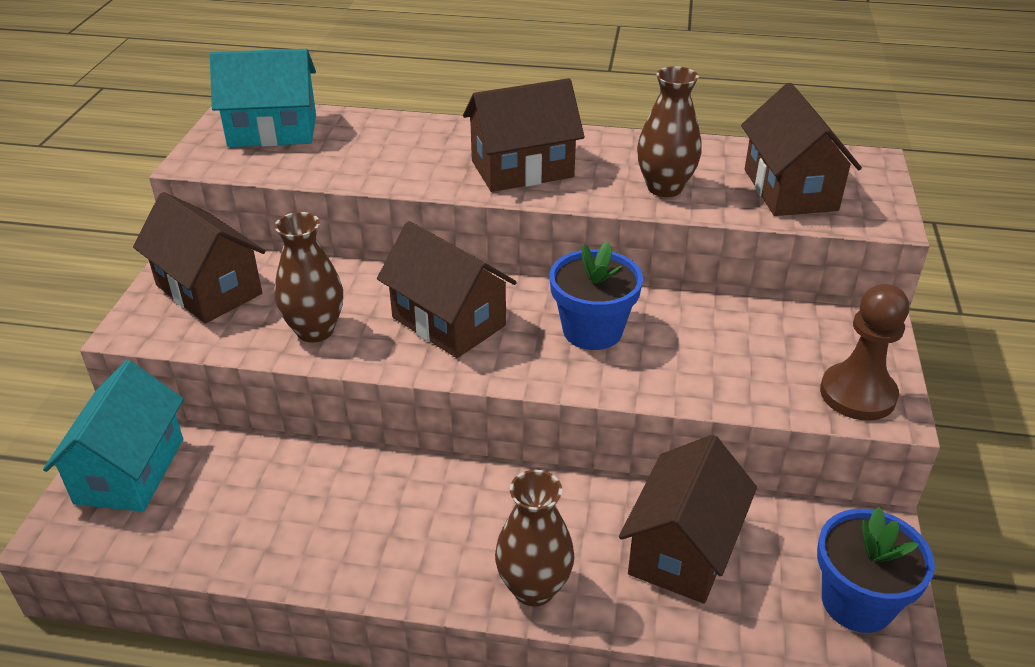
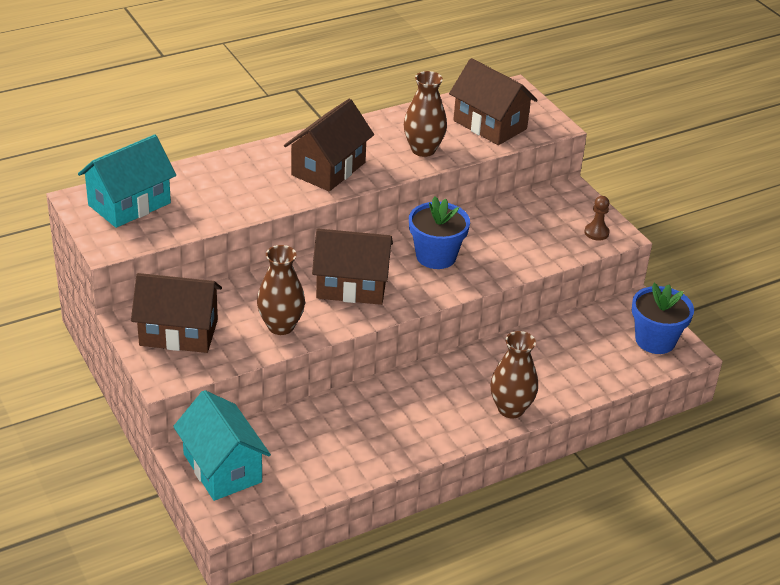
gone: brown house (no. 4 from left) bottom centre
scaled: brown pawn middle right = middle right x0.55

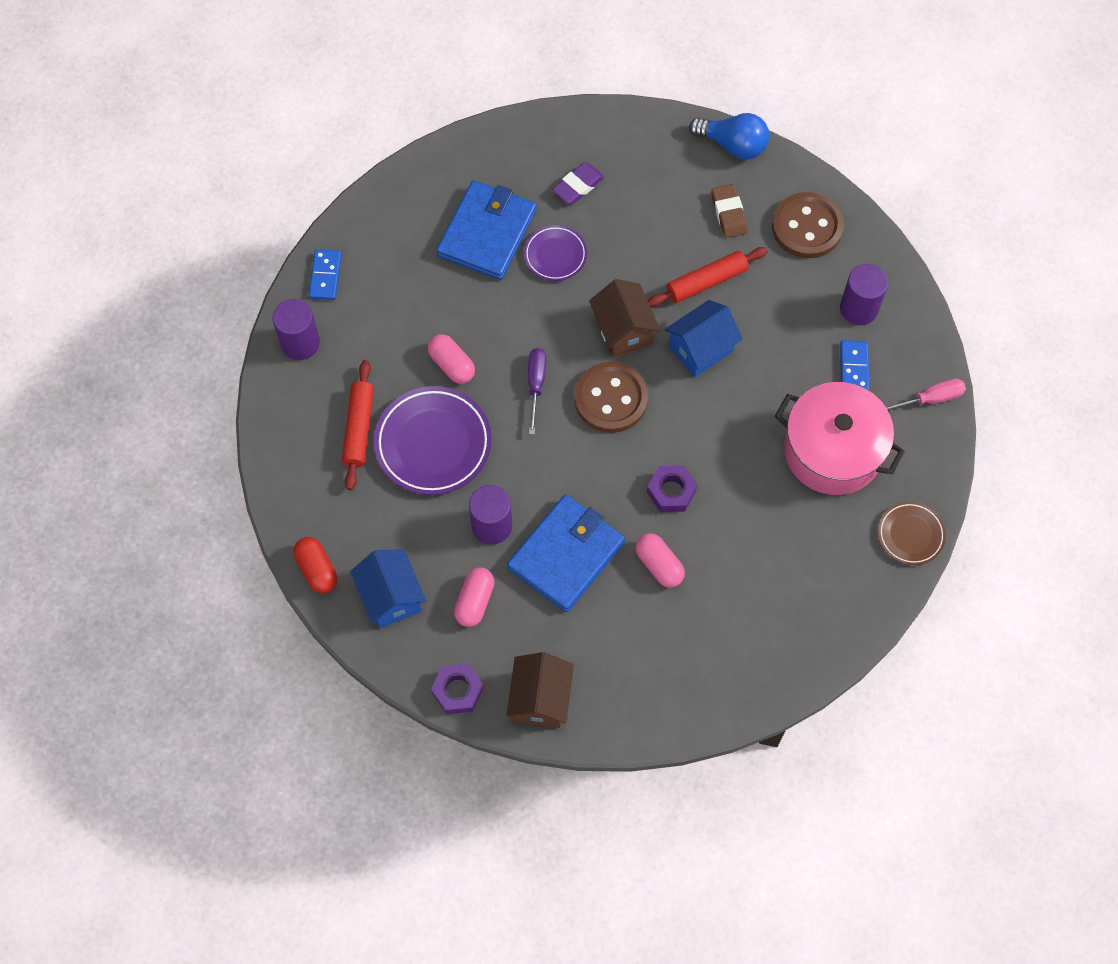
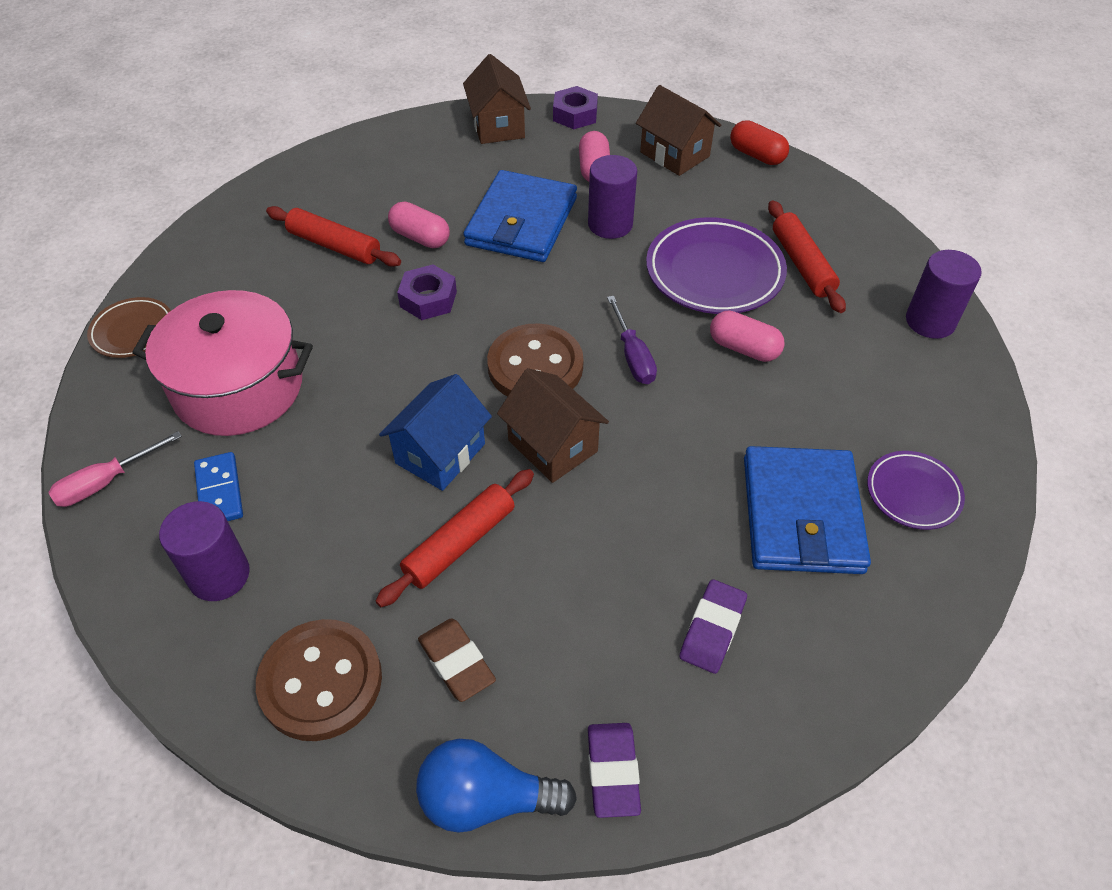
gone: blue domino (no. 1 from left) top left
new: red rolling pin (no. 1 from left) top left; purple eraser (no. 1 from left) bottom centre
shifted: purple plate (no. 2 from left) top centre to middle right
repainted: blue house (no. 1 from left) centre to brown house (no. 3 from left) top centre

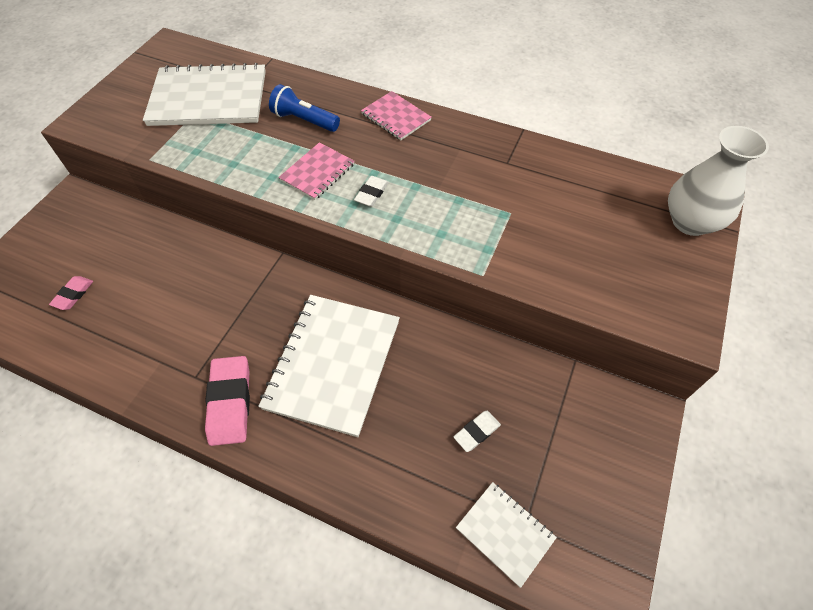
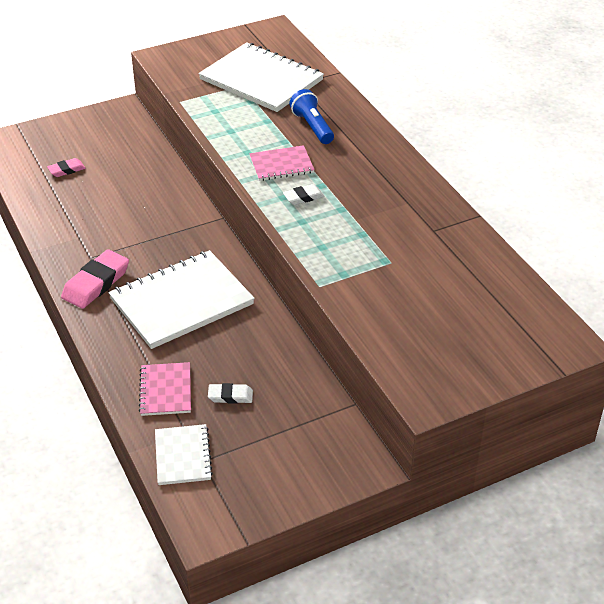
gone: white vase top right
shifted: pink notebook (no. 2 from left in the first image) top centre to pink notebook (no. 1 from left) middle left

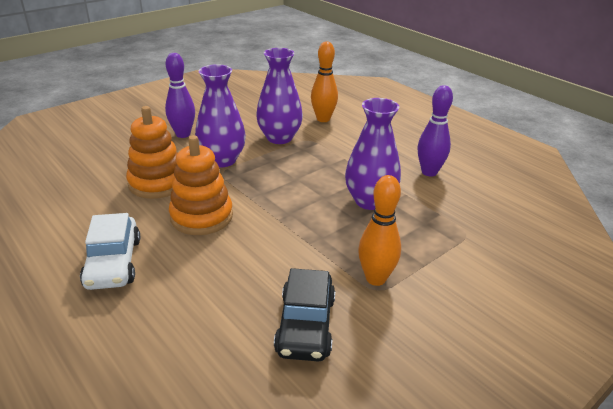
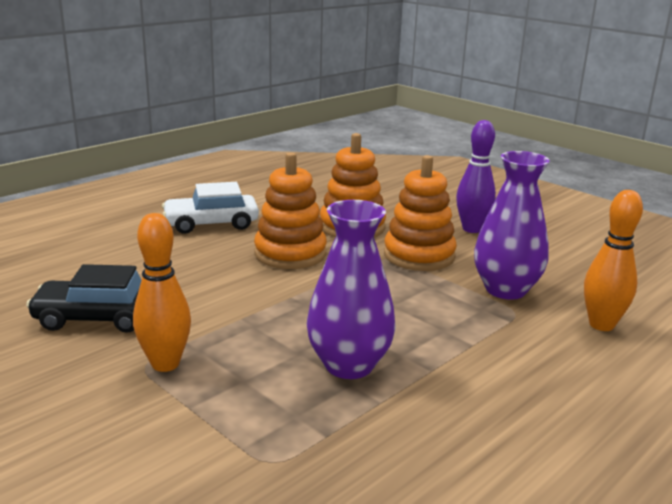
gone: purple bowling pin (no. 2 from left) top right
swapped: purple vase (no. 1 from left) top centre to orange stacking toy (no. 3 from left) centre

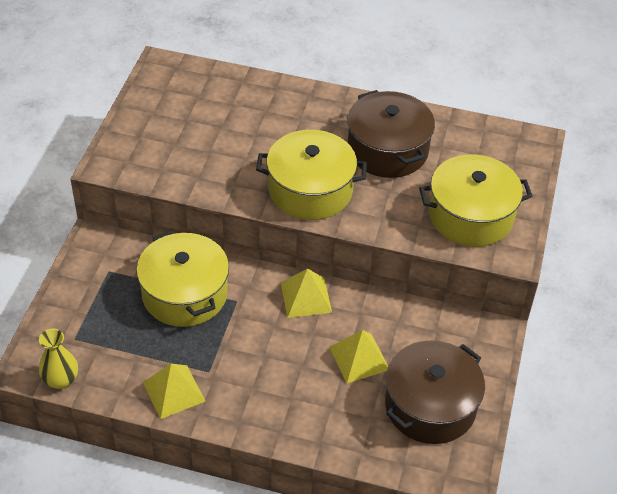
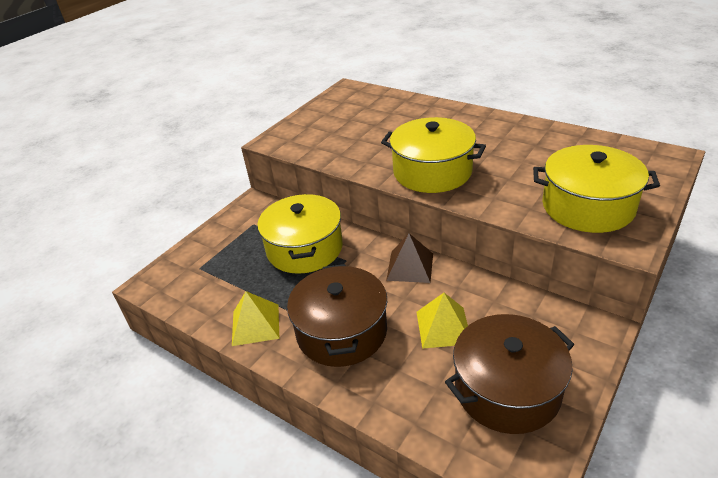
gone: yellow vase bottom left
shifted: brown pot (no. 1 from left) top centre to centre
repainted: yellow pyramid (no. 2 from left) centre to brown pyramid centre

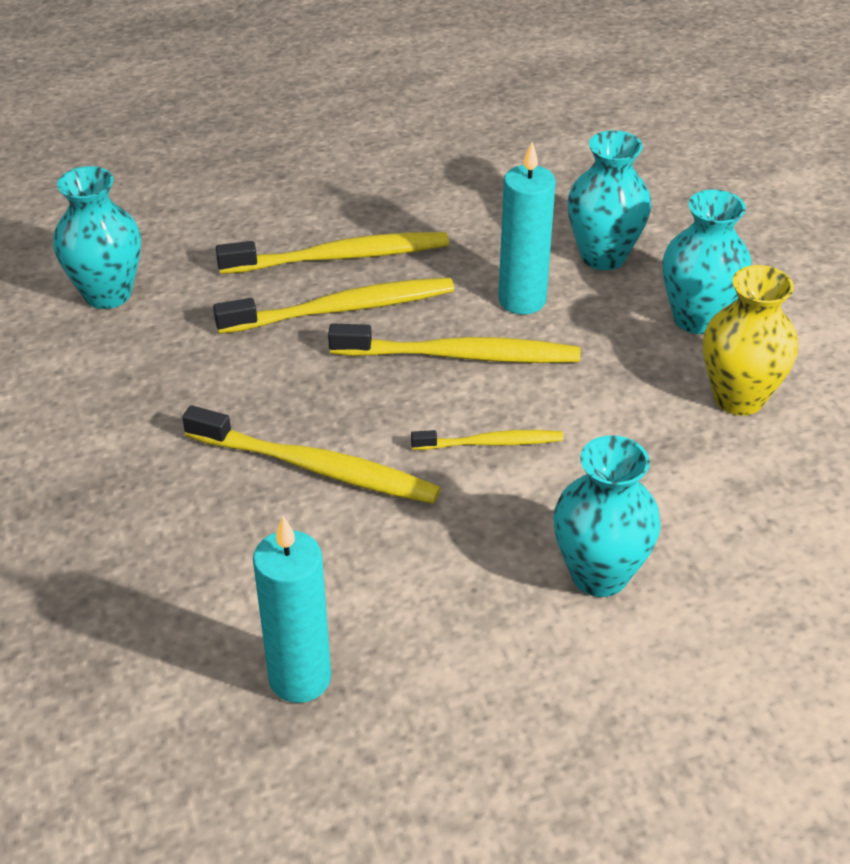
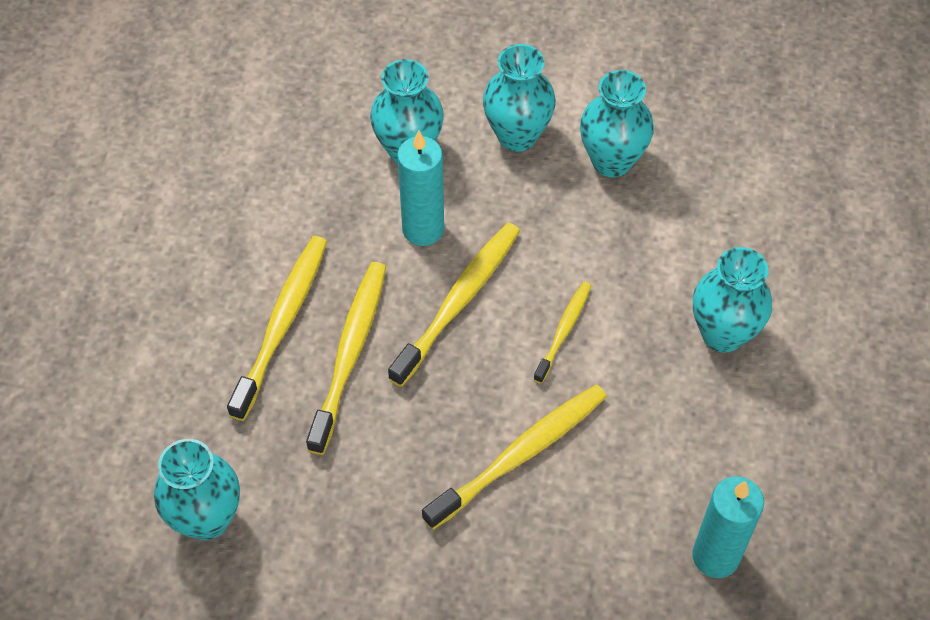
repainted: yellow vase middle right to turquoise vase (no. 4 from left) top centre

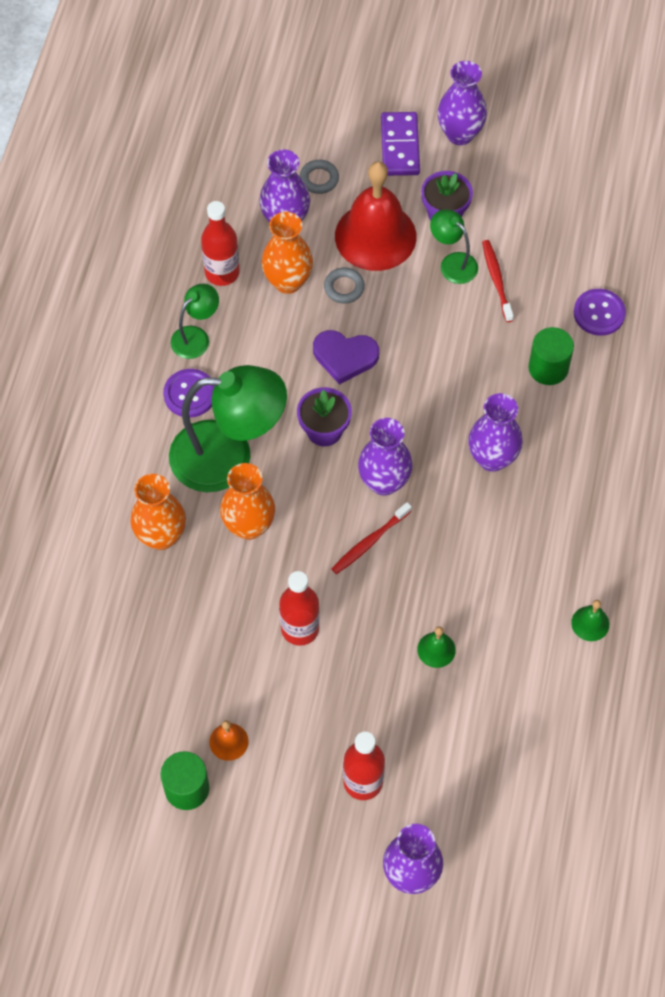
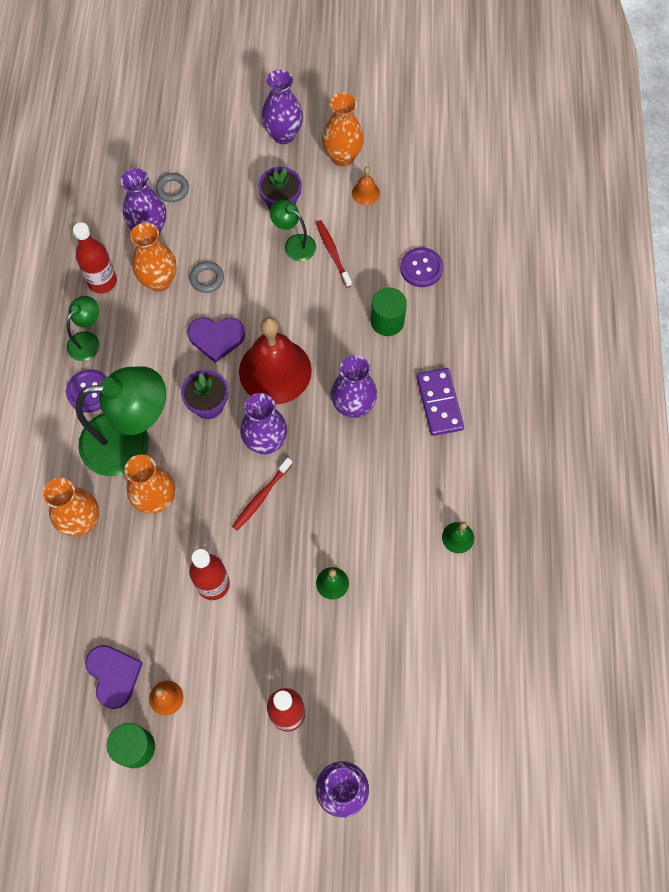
new: purple heart (no. 1 from left) bottom left; orange vase (no. 4 from left) top centre; orange bell (no. 2 from left) top centre
shifted: red bell top centre to centre; purple domino top centre to centre

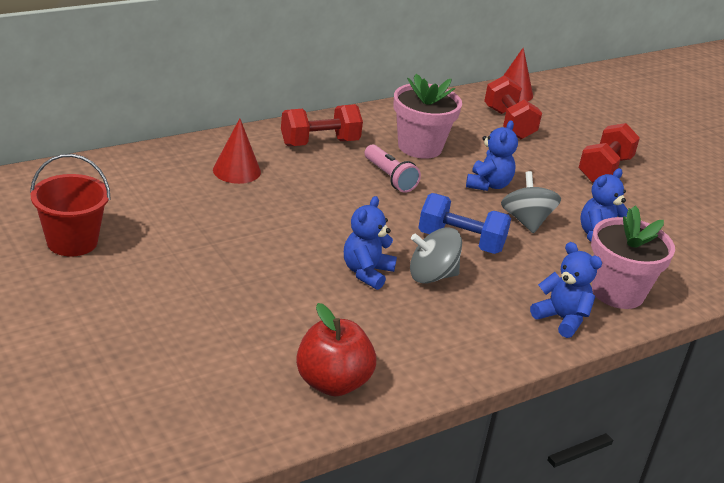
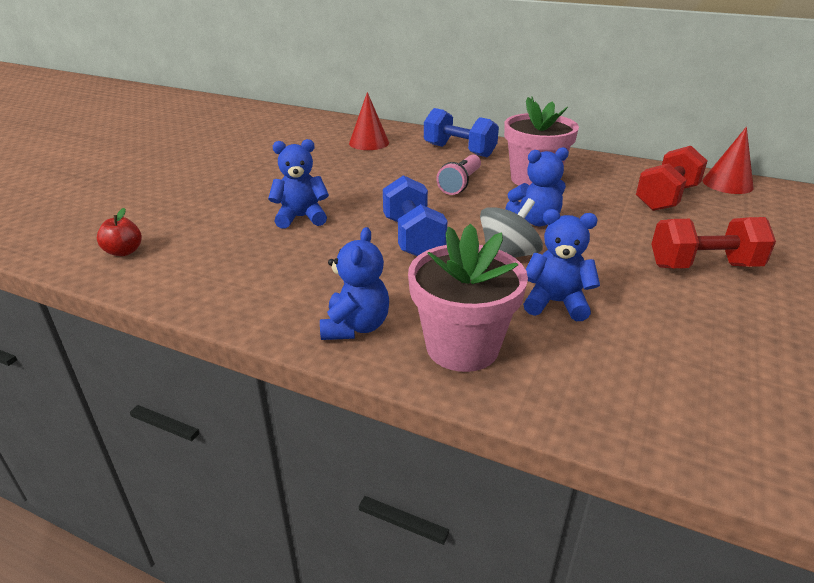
gone: red bucket middle left; grey spinning top (no. 1 from left) centre
repainted: red dumbbell (no. 1 from left) top centre to blue dumbbell (no. 2 from left) top centre
scaled: red apple bottom centre = middle left x0.55

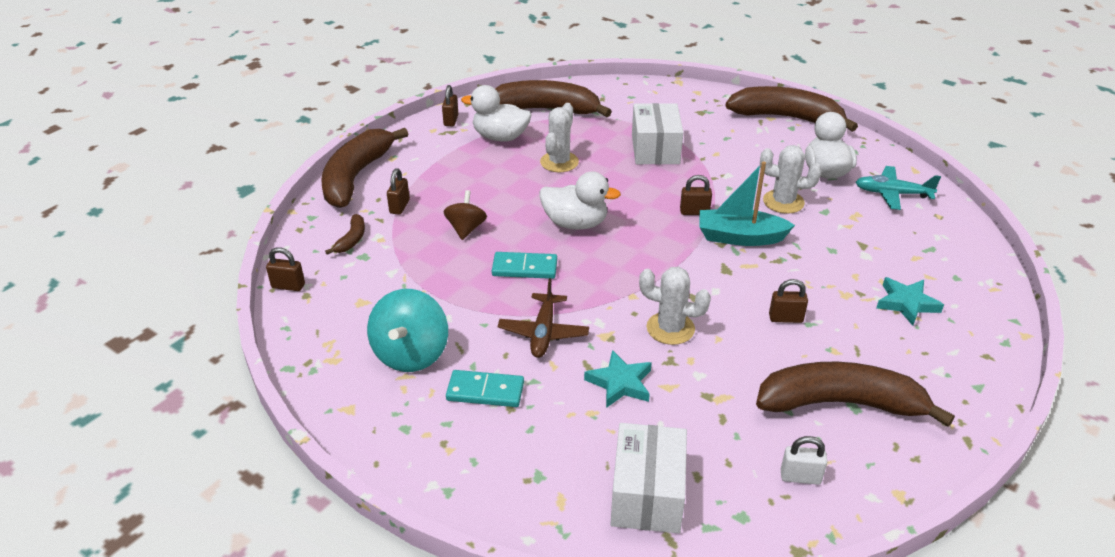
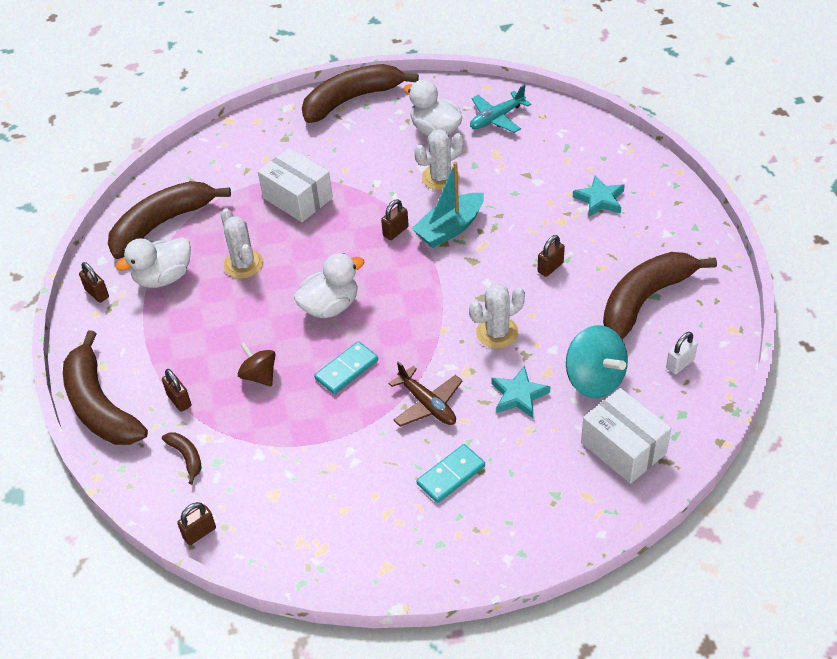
shifted: turquoise spinning top centre to middle right

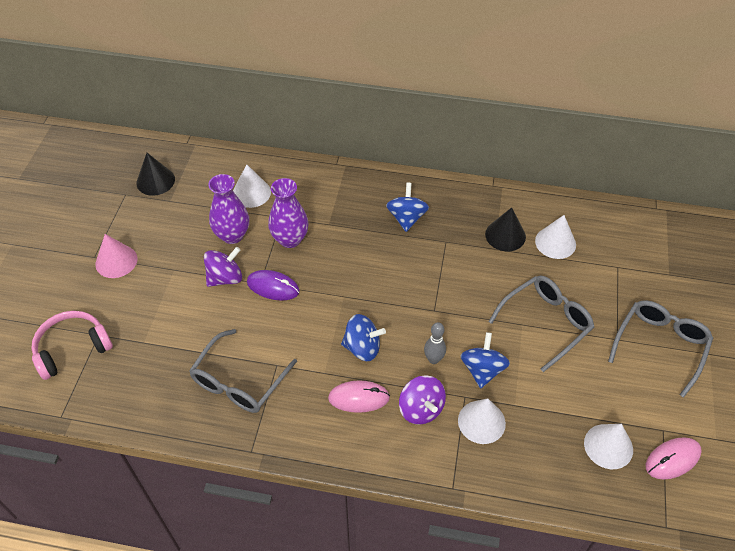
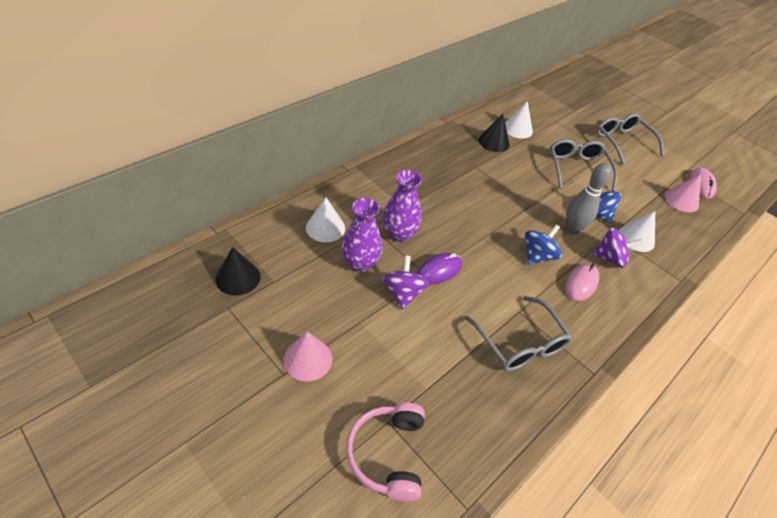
gone: blue spinning top (no. 2 from left) centre
repainted: white cone (no. 4 from left) bottom right to pink cone (no. 2 from left) middle right
scaled: grey bowling pin centre = middle right x1.57

